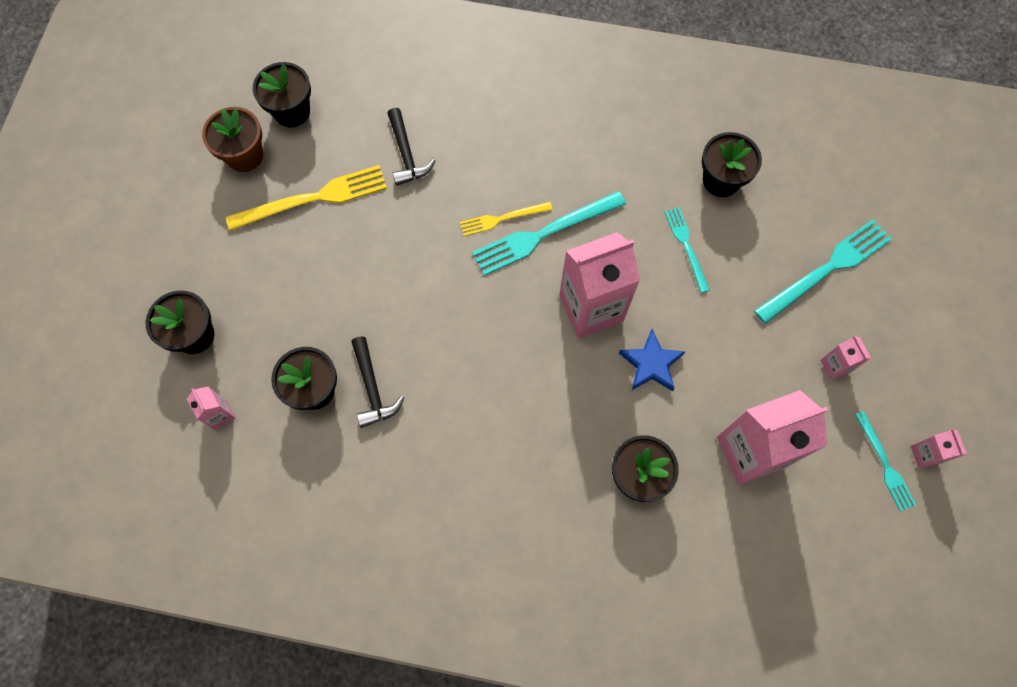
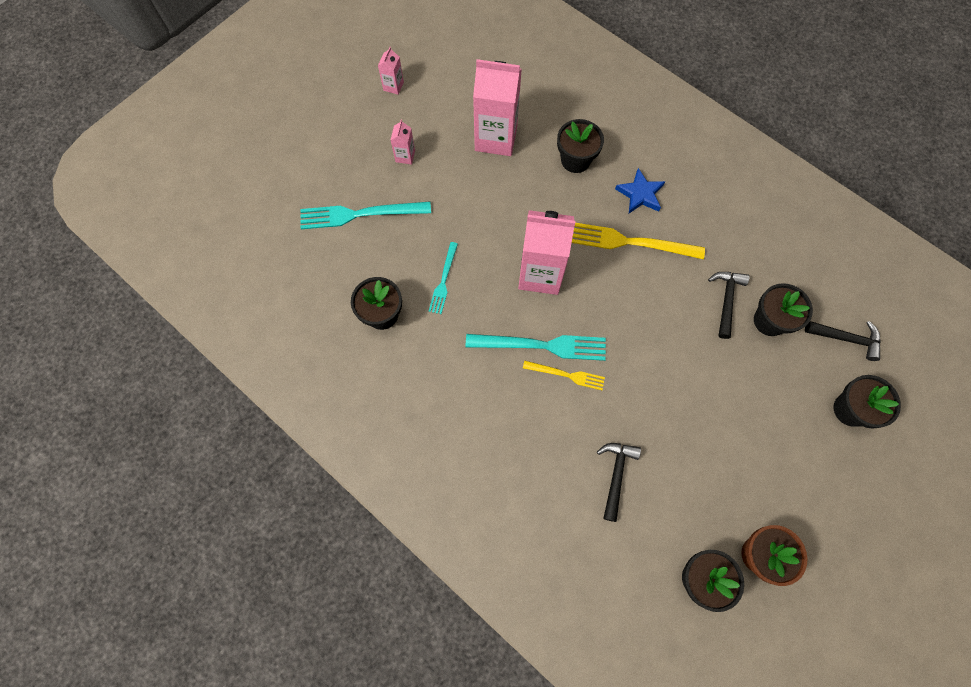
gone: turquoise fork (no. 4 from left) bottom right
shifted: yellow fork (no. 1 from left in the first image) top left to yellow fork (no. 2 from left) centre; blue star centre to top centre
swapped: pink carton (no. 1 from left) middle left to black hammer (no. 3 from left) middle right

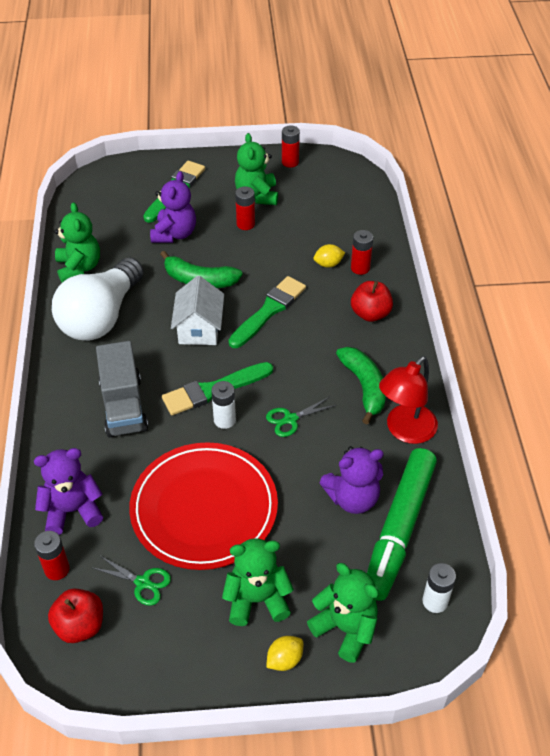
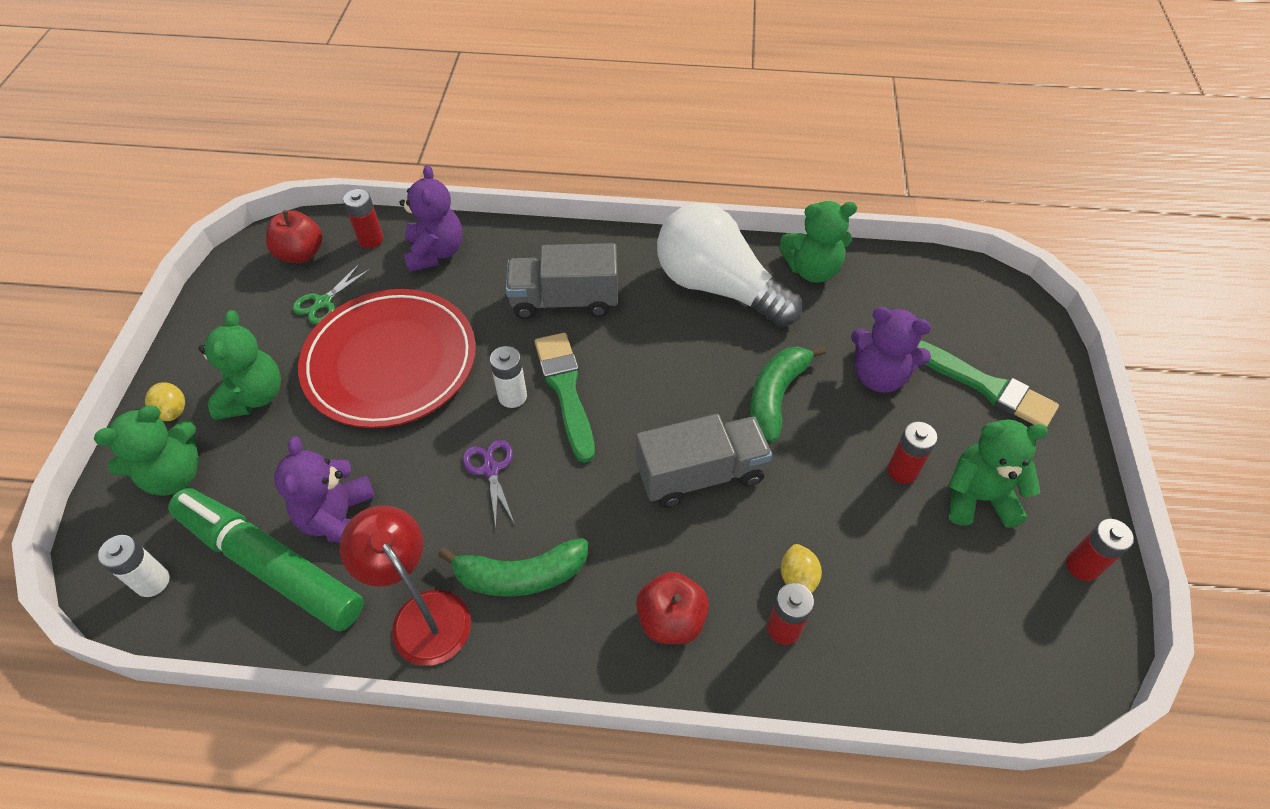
gone: white house centre
swapped: green brush (no. 3 from left) centre to grey truck (no. 2 from left) centre
repainted: green scissors (no. 2 from left) centre to purple scissors centre

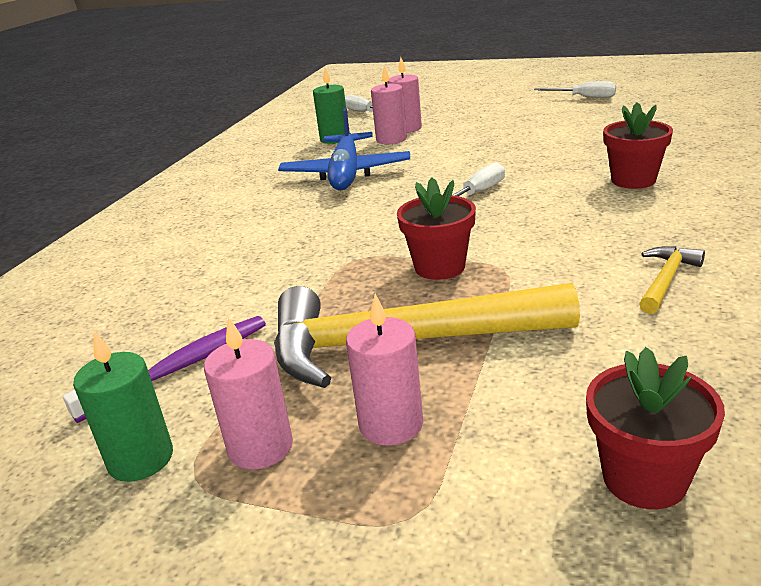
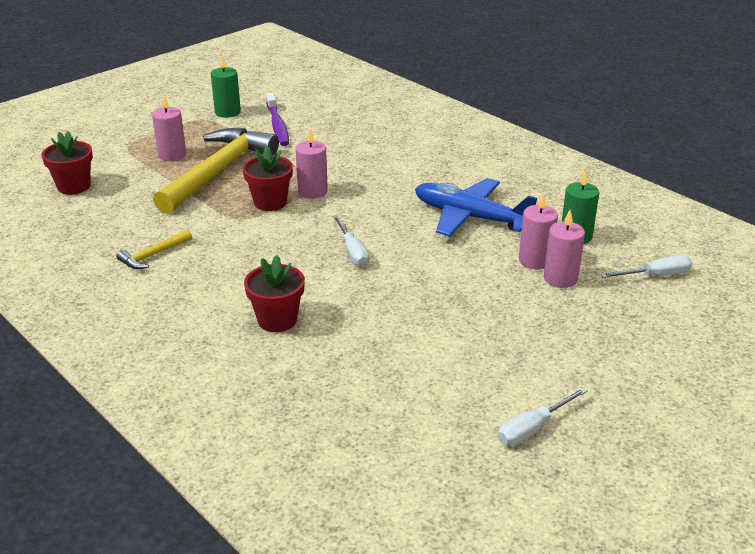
shifted: pink candle (no. 1 from left in the first image) bottom left to pink candle (no. 2 from left) top centre
rotated: yellow hammer (no. 2 from left in the first image) middle right = middle left 75 degrees clockwise

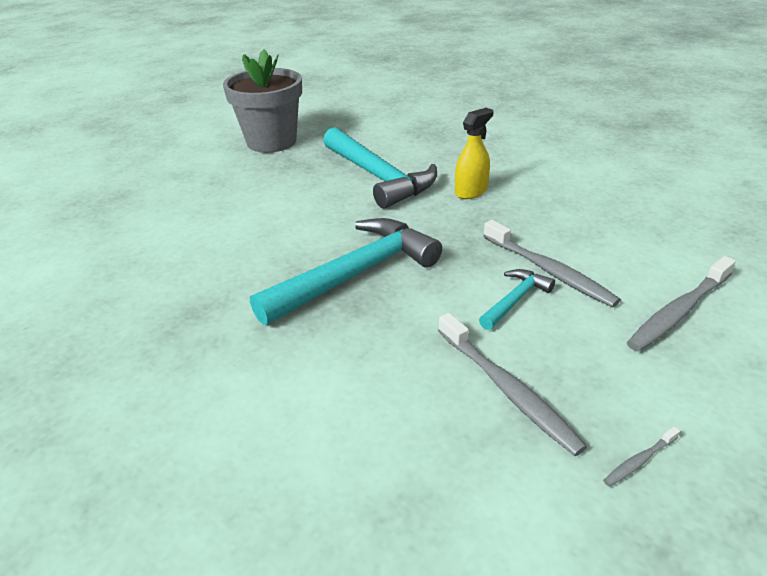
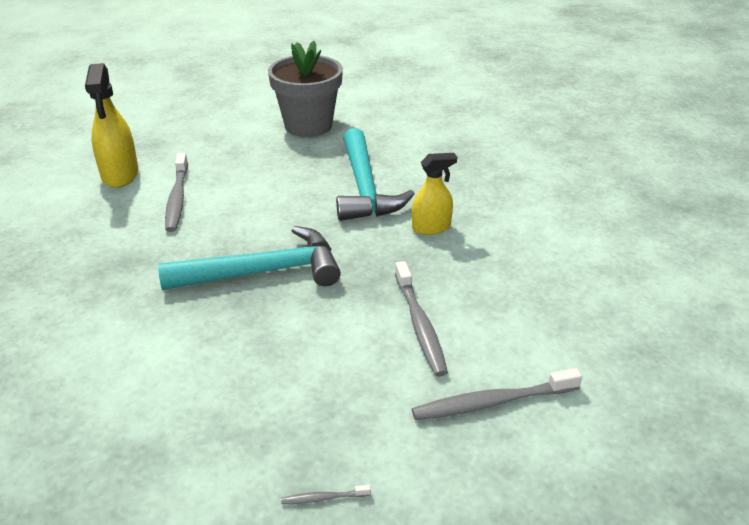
gone: turquoise hammer (no. 3 from left) middle right
new: yellow spray bottle (no. 1 from left) top left
shifted: grey toothbrush (no. 1 from left) bottom right to middle left

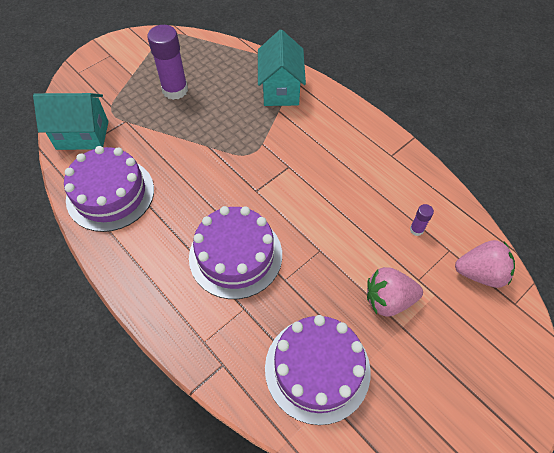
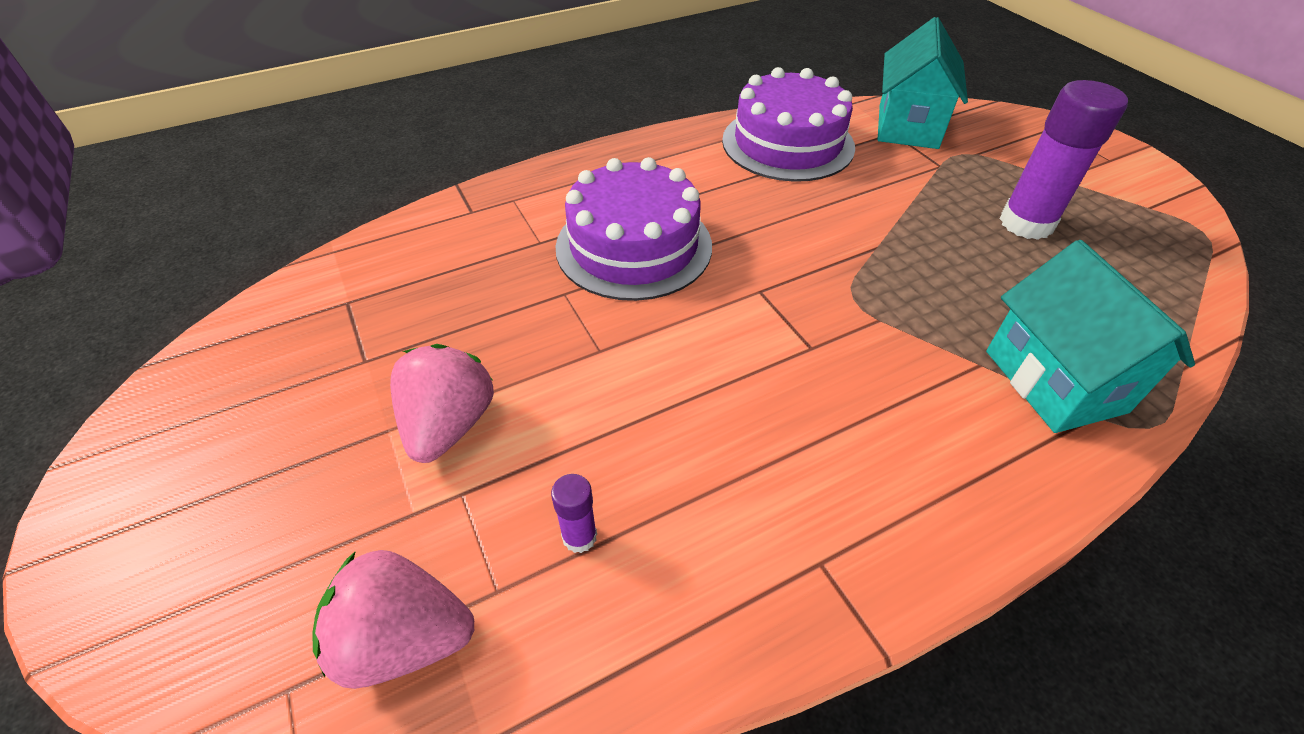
gone: purple cake (no. 3 from left) bottom centre
rotated: turquoise house (no. 2 from left) top centre = middle right 60 degrees clockwise; pink strawberry (no. 2 from left in the first image) middle right = bottom left 75 degrees clockwise

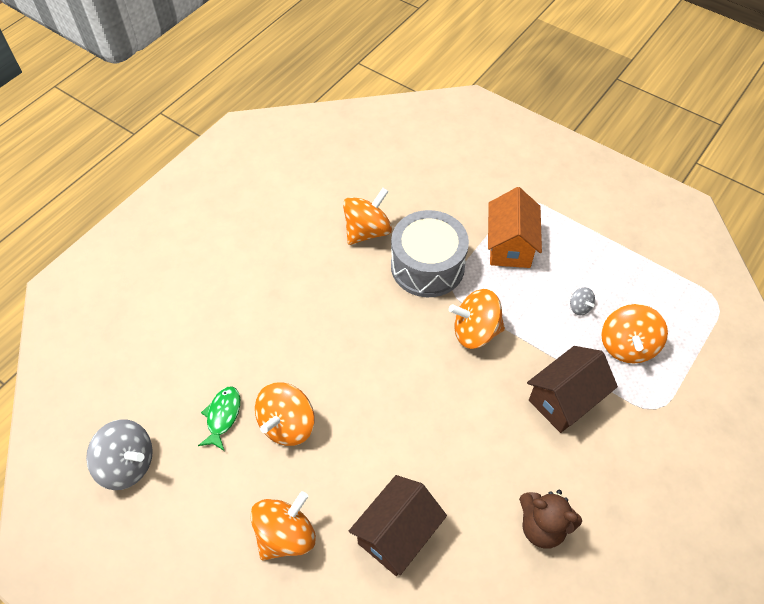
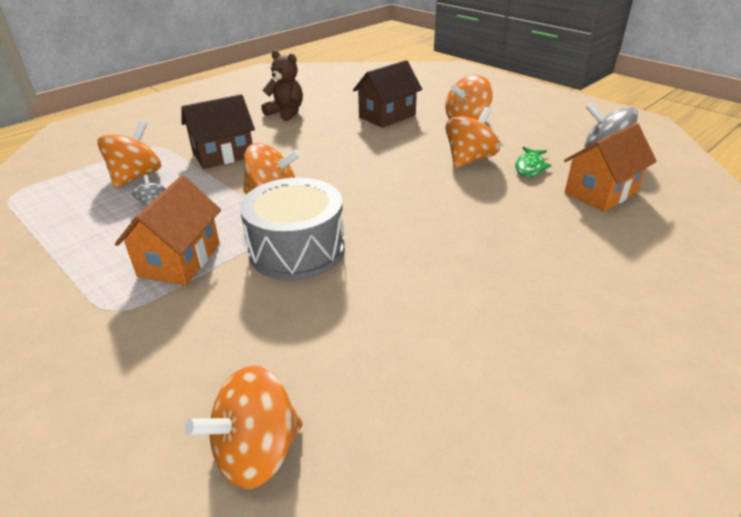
new: orange house (no. 2 from left) top right
shifted: orange spinning top (no. 3 from left in the first image) centre to orange spinning top (no. 2 from left) bottom left

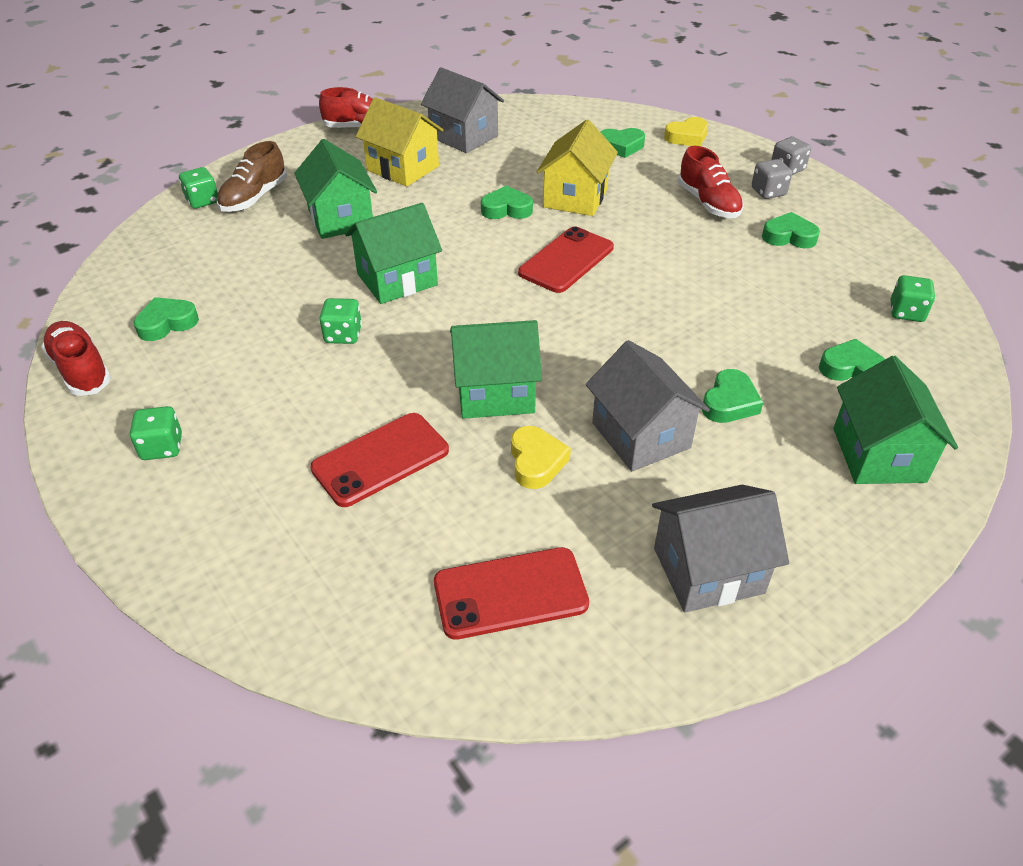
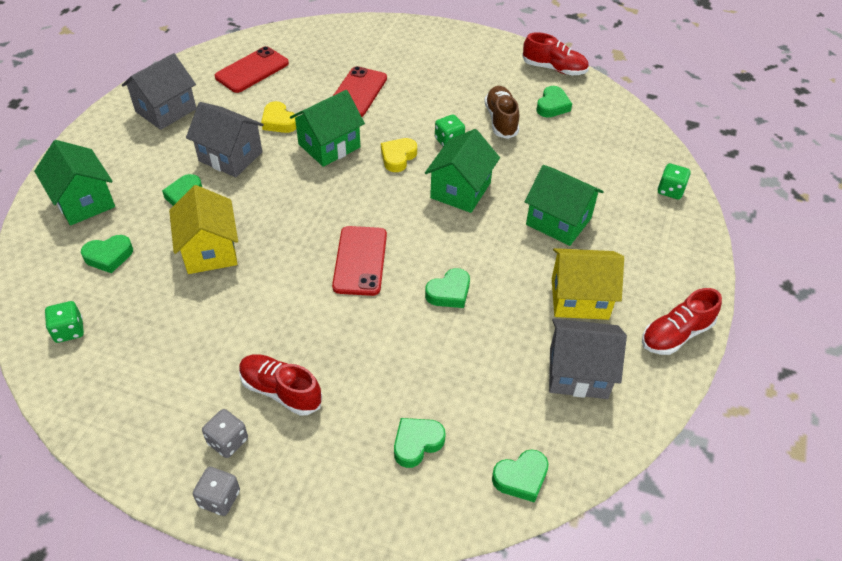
gone: green dice (no. 1 from left) middle left
shifted: brown shoe top left to top centre; yellow house (no. 2 from left in the first image) top centre to yellow house (no. 1 from left) middle left; yellow heart (no. 2 from left) top right to top centre; green heart (no. 5 from left) top right to bottom centre

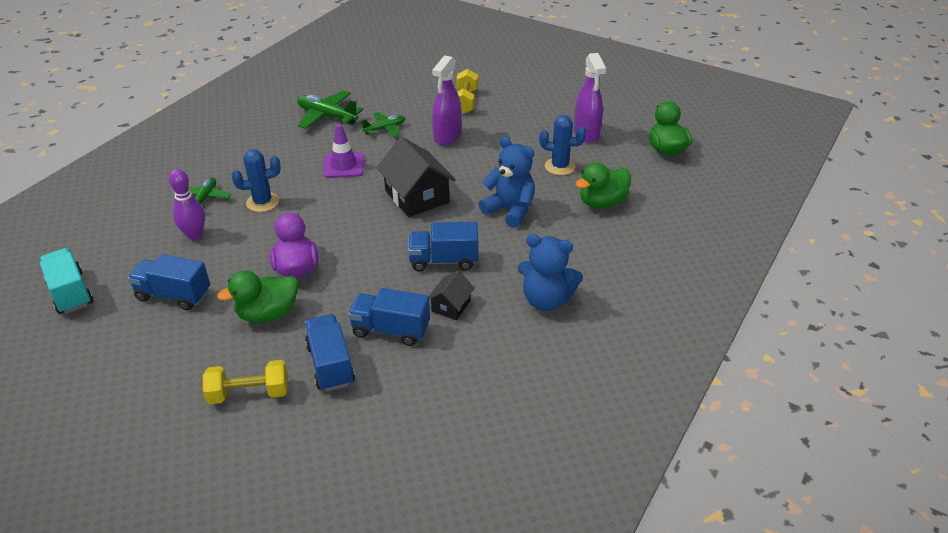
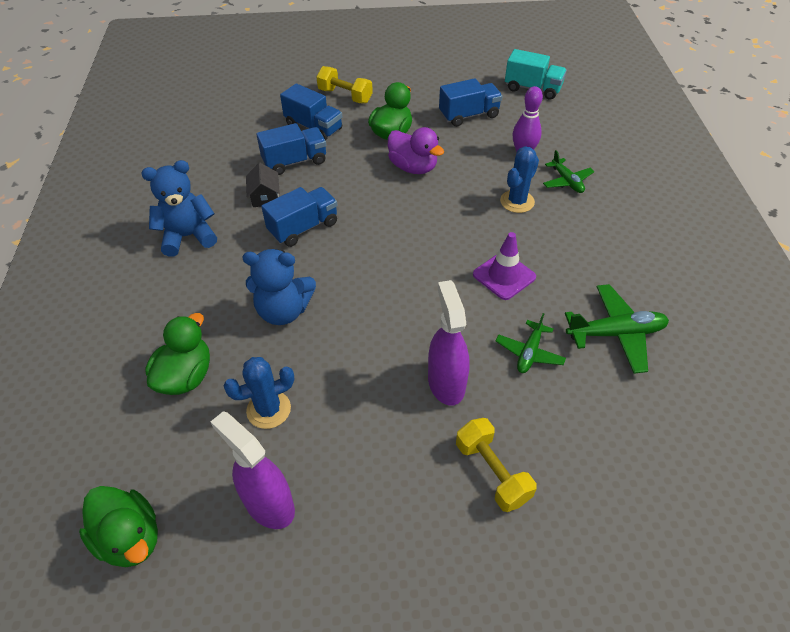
gone: black house (no. 1 from left) top centre
rotated: yellow dumbbell (no. 1 from left) bottom left = top centre 75 degrees clockwise

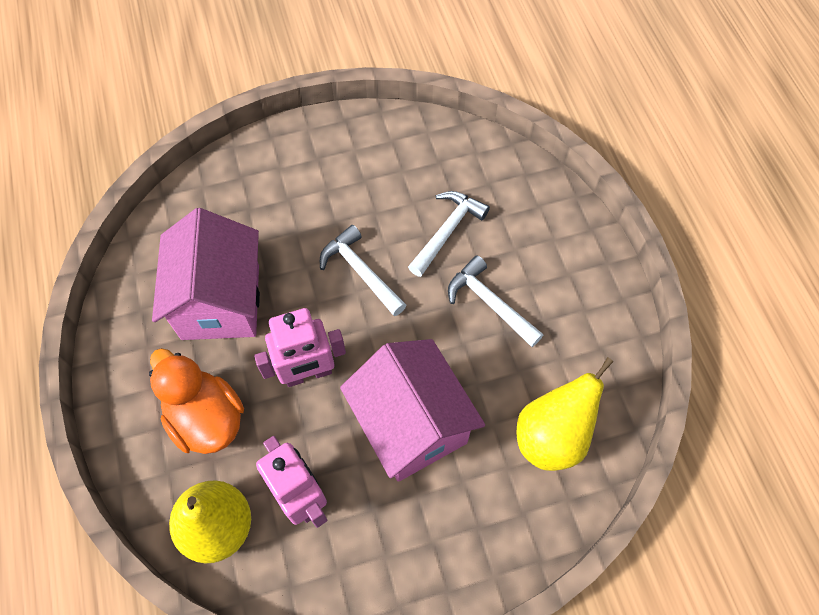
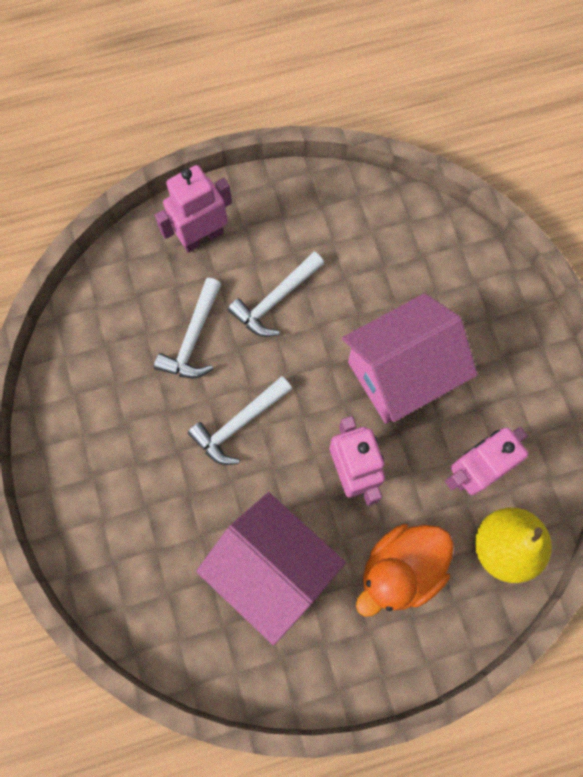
gone: yellow pear (no. 2 from left) bottom right
new: pink robot (no. 1 from left) top left
rotated: pink house (no. 1 from left) middle left = bottom centre 45 degrees clockwise; white hammer (no. 2 from left in the first image) centre = middle left 105 degrees counterclockwise

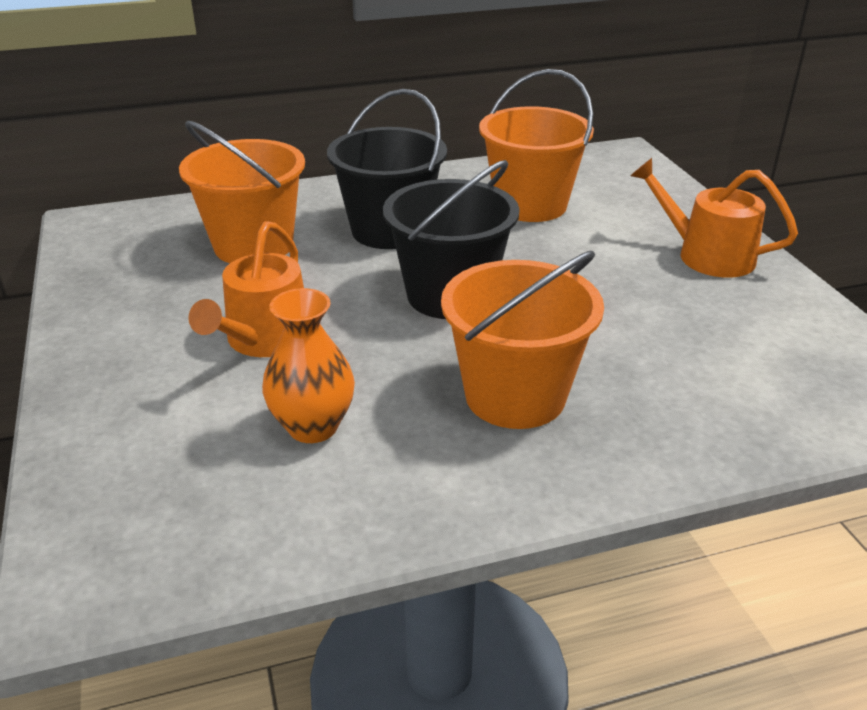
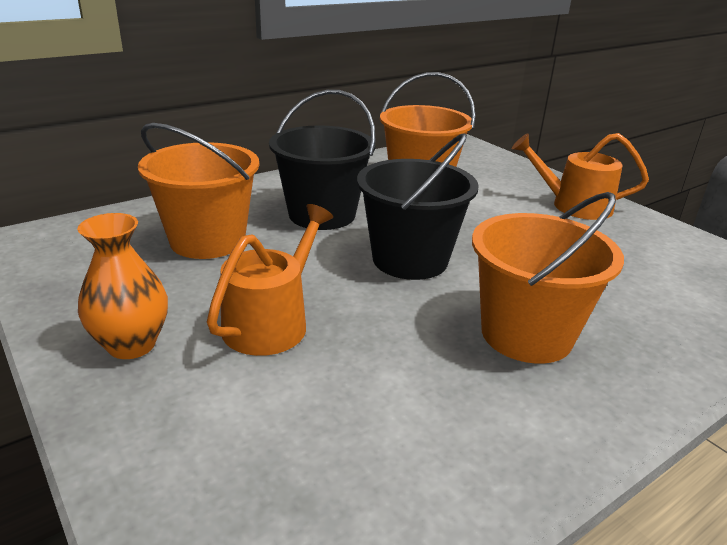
shifted: orange vase centre to middle left
rotated: orange watering can (no. 1 from left) middle left = centre 150 degrees counterclockwise

